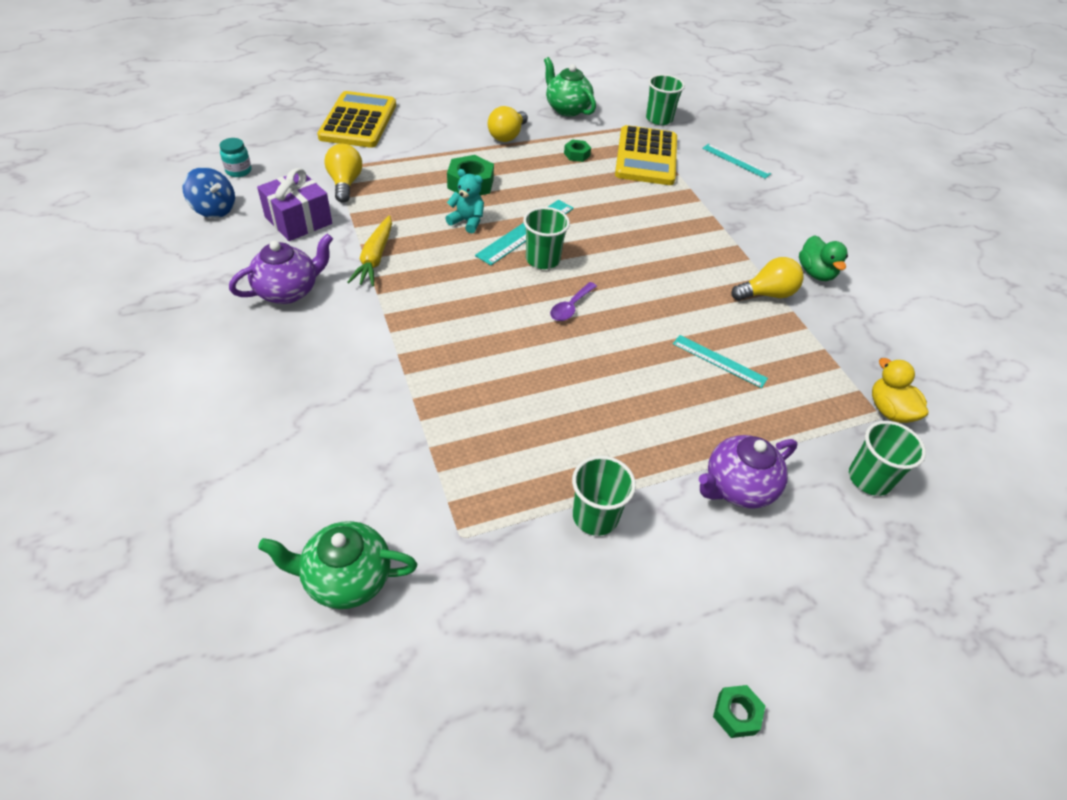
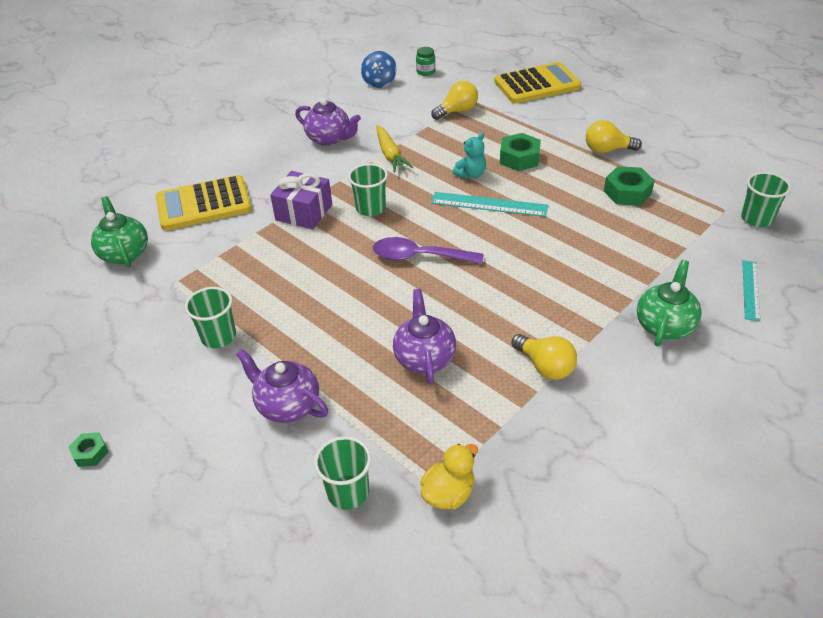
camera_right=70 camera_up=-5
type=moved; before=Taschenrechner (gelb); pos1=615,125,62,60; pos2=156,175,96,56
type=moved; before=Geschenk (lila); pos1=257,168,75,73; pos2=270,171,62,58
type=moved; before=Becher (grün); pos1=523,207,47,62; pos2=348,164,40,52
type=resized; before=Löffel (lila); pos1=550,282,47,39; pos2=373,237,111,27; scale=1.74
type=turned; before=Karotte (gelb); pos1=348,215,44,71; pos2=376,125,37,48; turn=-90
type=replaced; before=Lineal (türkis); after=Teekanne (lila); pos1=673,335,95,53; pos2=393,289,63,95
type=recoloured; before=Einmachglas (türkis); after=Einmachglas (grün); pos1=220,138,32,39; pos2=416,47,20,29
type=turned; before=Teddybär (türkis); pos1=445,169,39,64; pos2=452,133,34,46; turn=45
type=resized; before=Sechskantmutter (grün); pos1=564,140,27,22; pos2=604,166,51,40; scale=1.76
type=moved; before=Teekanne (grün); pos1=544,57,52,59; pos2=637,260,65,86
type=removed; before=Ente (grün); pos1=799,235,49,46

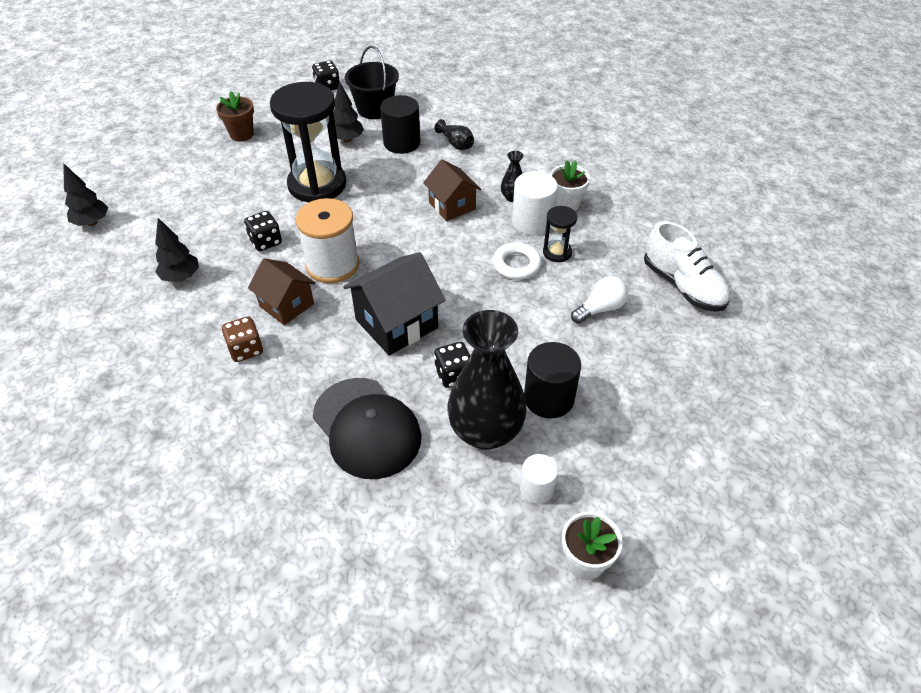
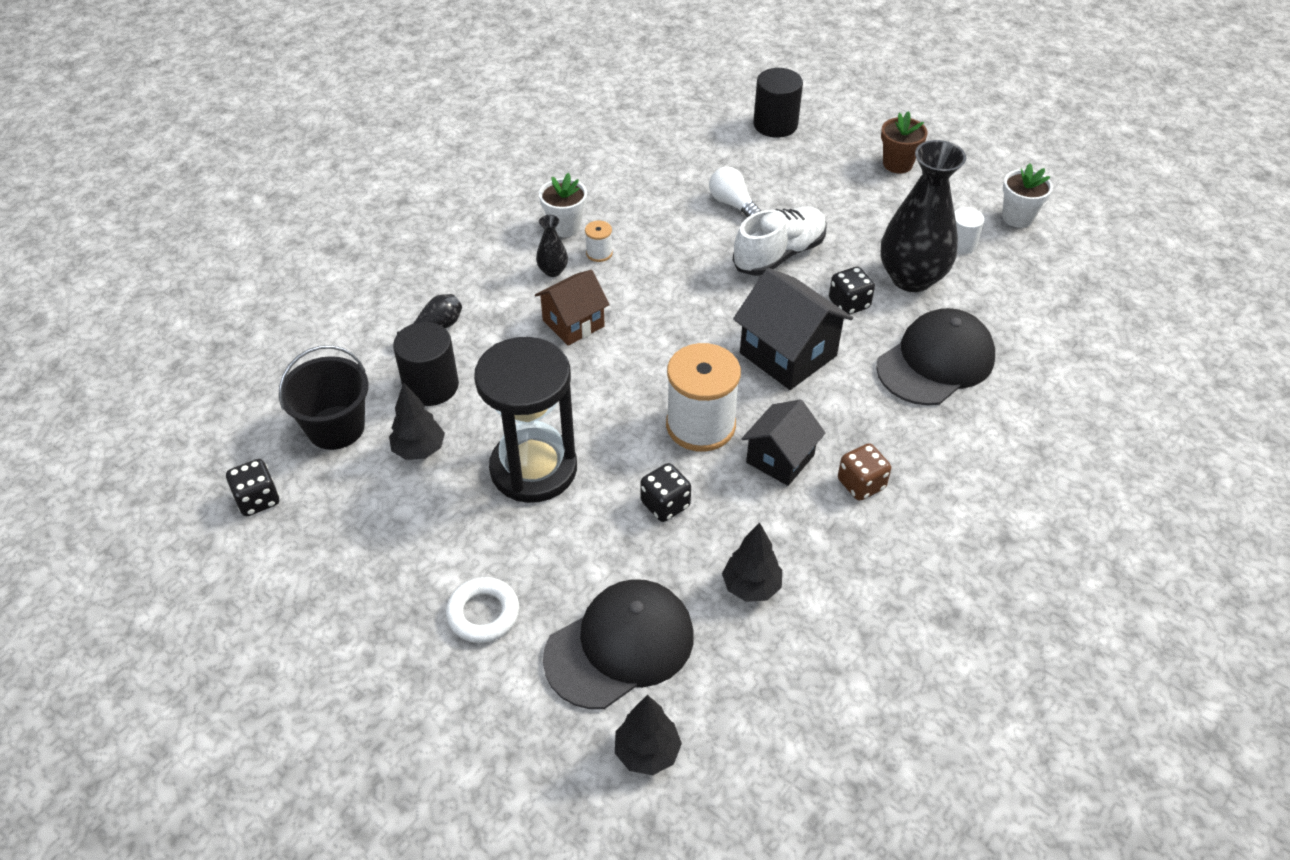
camera_right=-95 camera_up=0
type=moved; before=Ring (weiß); pos1=493,242,49,38; pos2=446,577,73,66
type=added; after=Kappe (schwarz); pos2=543,579,151,130
type=replaced; before=Vollzylinder (weiß); after=Garnrolle (weiß); pos1=512,171,46,64; pos2=585,220,28,42
type=moved; before=Schuh (weiß); pos1=644,221,86,90; pos2=733,206,93,70
type=recoloured; before=Haus (braun); after=Haus (schwarz); pos1=248,258,67,67; pos2=742,400,84,86
type=moved; before=Vollzylinder (schwarz); pos1=524,342,57,76; pos2=754,68,49,70
type=moved; before=Blumentopf (braun); pos1=216,91,38,50; pos2=881,111,47,63
type=removed; before=Sanduhr (schwarz); pos1=543,206,34,56

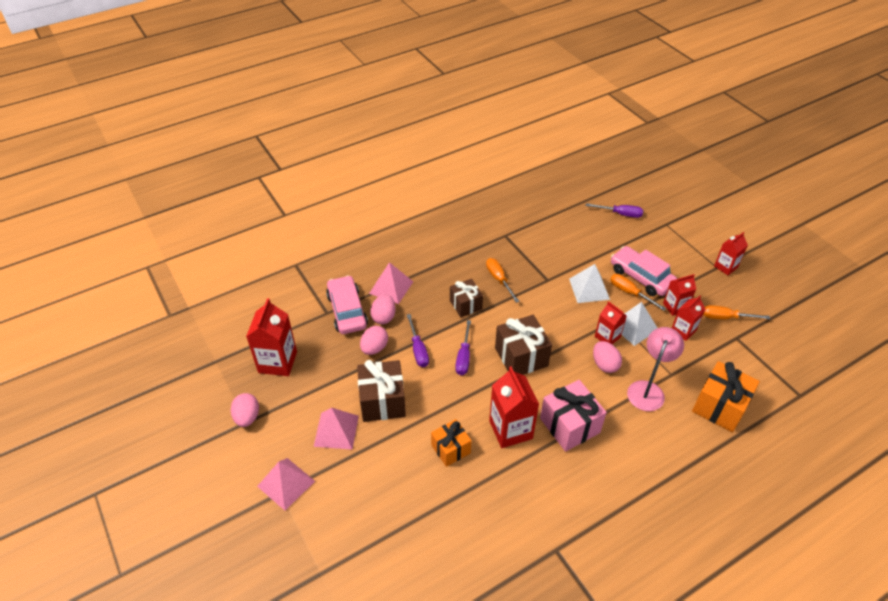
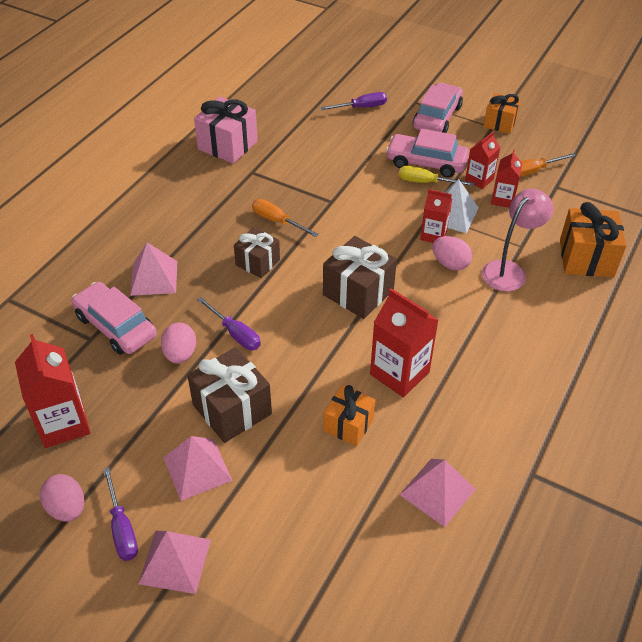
camera_right=-30 camera_up=0
type=moved; before=Schraubenzieher (lila); pos1=455,320,16,55; pos2=103,467,35,94
type=moved; before=Geschenk (rosa); pos1=540,380,67,71; pos2=194,97,64,67
type=recoloured; before=Schraubenzieher (orange); after=Schraubenzieher (gelb); pos1=610,274,56,37; pos2=399,166,75,20
type=added; after=Pyramide (rosa); pos2=399,459,77,68
type=added; after=Auto (rosa); pos2=413,83,50,50
type=turned; before=Lampe (rosa); pos1=627,327,57,84; pos2=482,188,72,104; turn=45
type=replaced; before=Getränkekarton (rot); after=Geschenk (orange); pos1=714,232,34,43; pos2=483,93,38,41
type=removed; before=Ei (rosa); pos1=370,294,26,30
type=removed; before=Pyramide (weiß); pos1=569,264,41,39

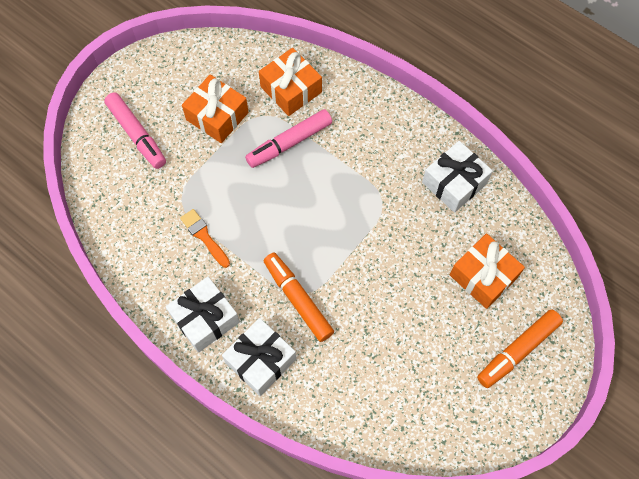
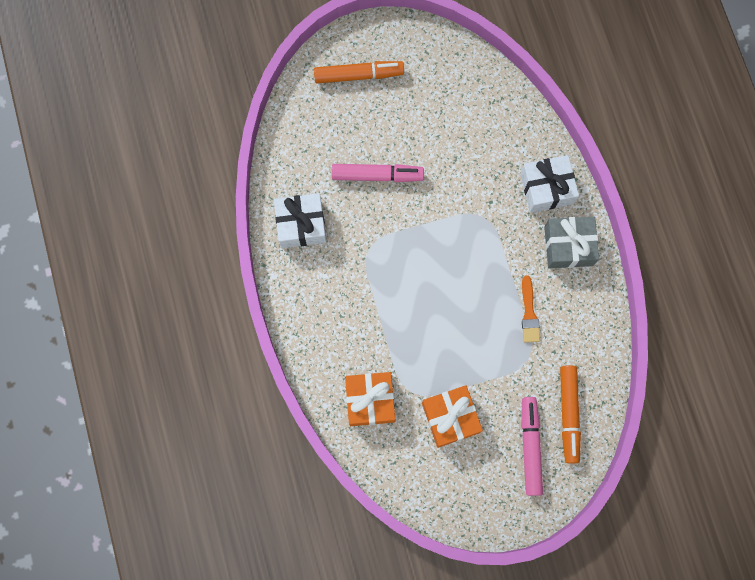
camera_right=-145 camera_up=10
type=moved; before=Filzstift (rosa); pos1=245,109,87,59; pos2=332,164,92,18
type=recoloured; before=Geschenk (weiß); after=Geschenk (grau); pos1=166,277,74,76; pos2=544,216,55,53
type=moved; before=Filzstift (orange); pos1=264,253,70,89; pos2=560,365,21,98
type=removed; before=Geschenk (orange); pos1=450,233,75,76

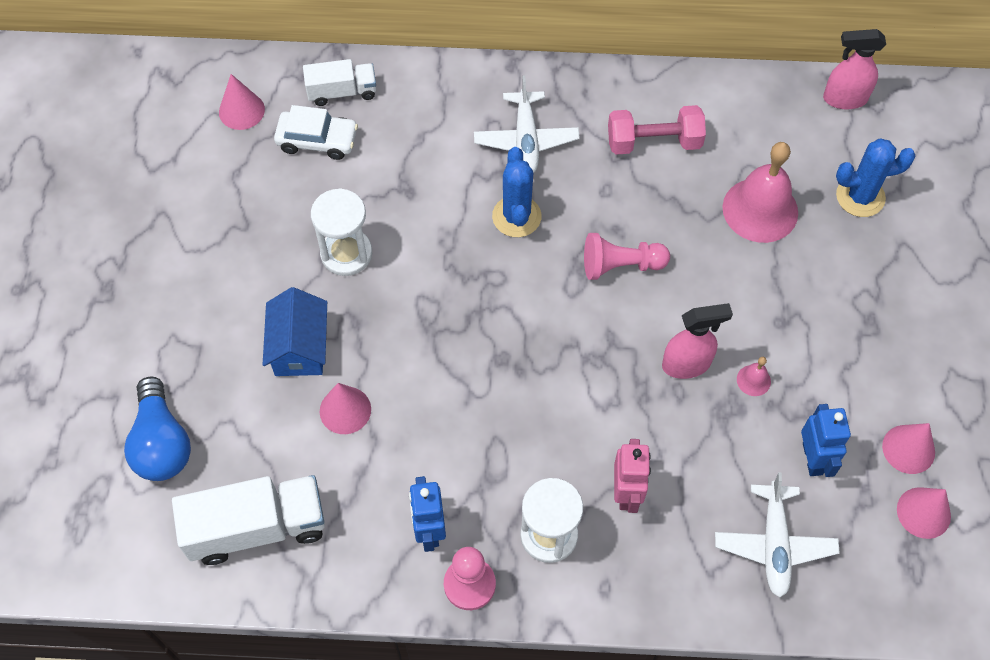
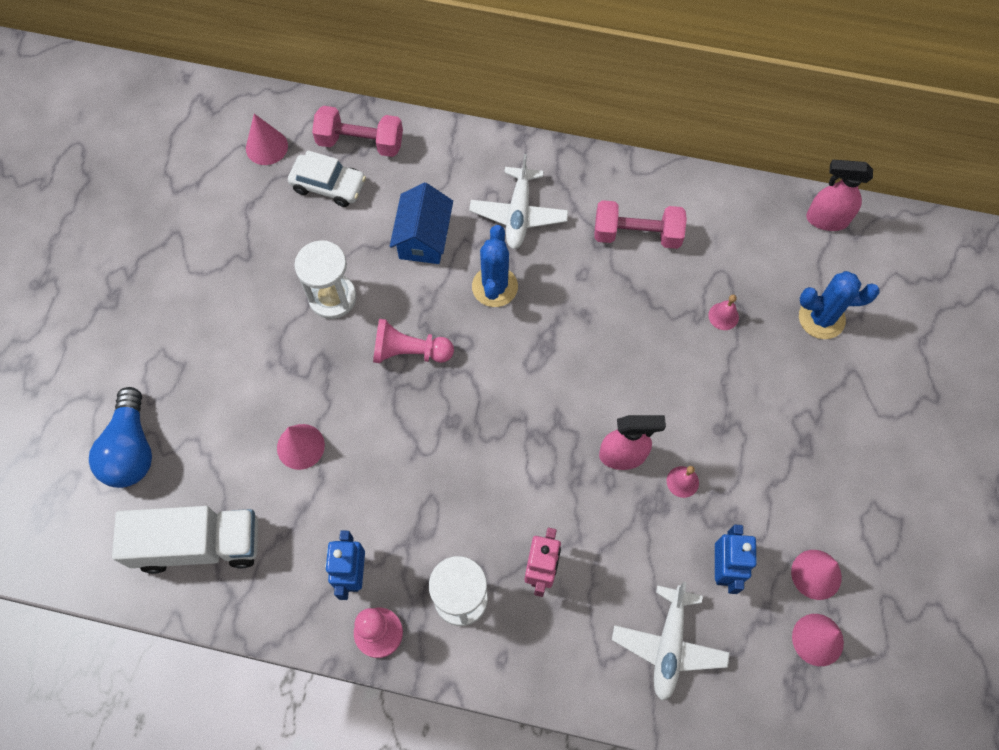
camera_right=10 camera_up=5
type=replaced; before=Lastwagen (weiß); after=Hantel (rosa); pos1=303,59,73,47; pos2=312,106,91,51
type=moved; before=Bauer (rosa); pos1=584,233,86,47; pos2=373,319,81,44
type=moved; before=Haus (blau); pos1=263,287,64,89; pos2=390,183,63,81
type=resized; before=Glocke (rosa); pos1=723,142,75,101; pos2=708,295,31,35; scale=0.42

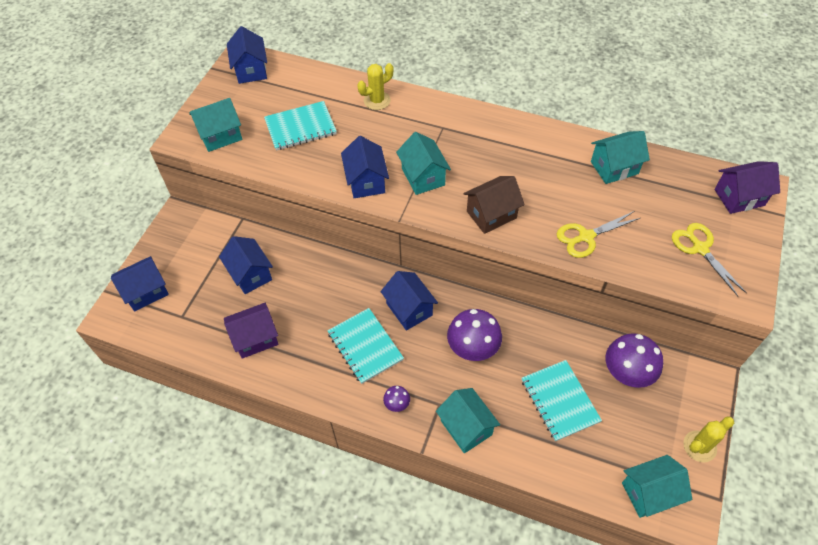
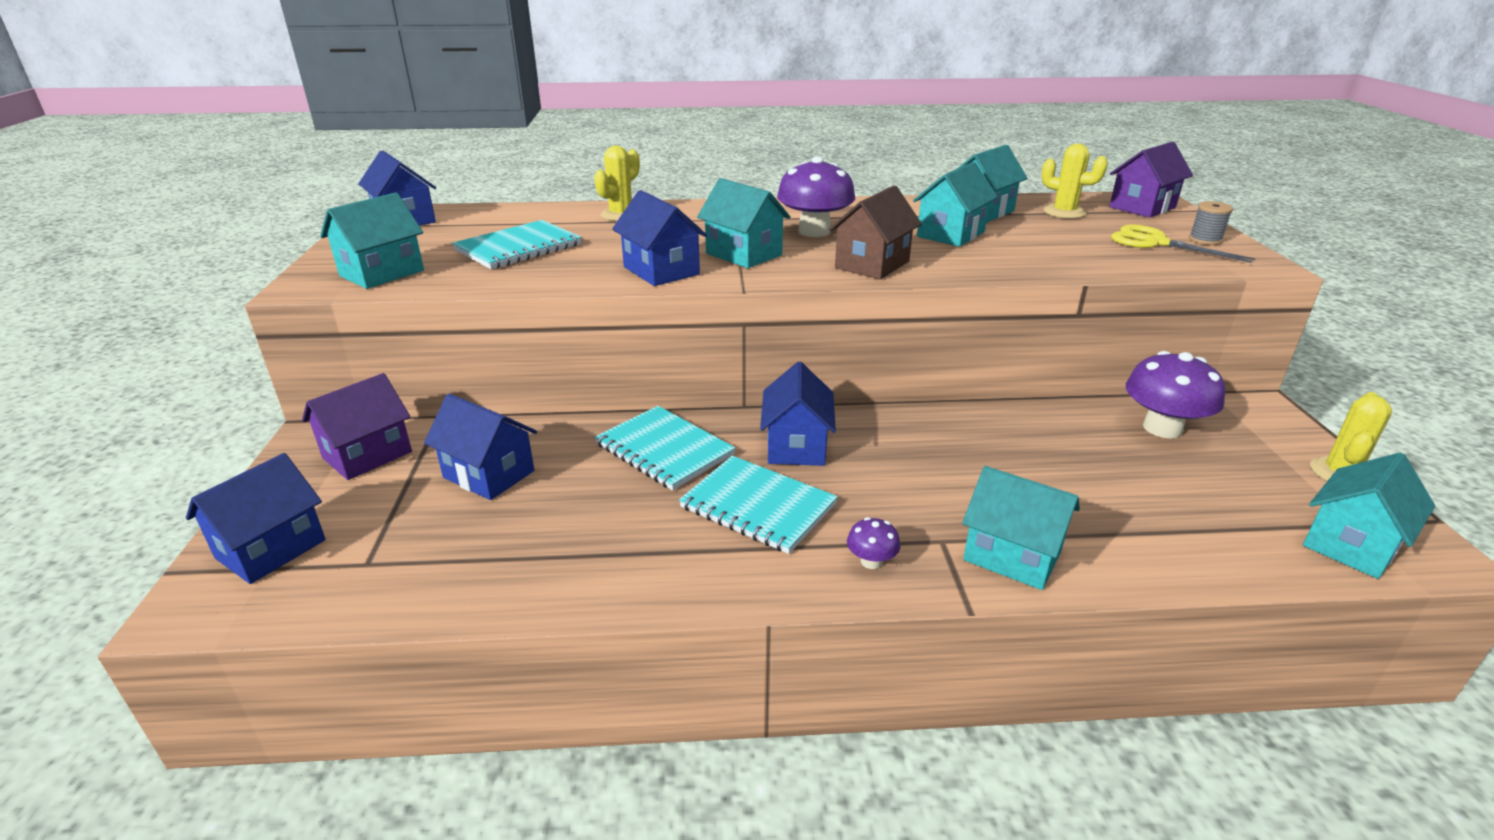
camera_right=-25 camera_up=-25
type=moved; before=Haus (lila); pos1=224,303,55,56; pos2=302,373,110,107
type=moved; before=Notizbuch (türkis); pos1=522,360,80,82; pos2=595,406,141,85
type=turned; before=Haus (blau); pos1=381,271,57,60; pos2=760,361,76,105; turn=60
type=moved; before=Pilz (lila); pos1=447,309,55,52; pos2=777,156,78,81
type=added; after=Haus (türkis); pos2=913,162,85,85
type=added; after=Kaktus (gelb); pos2=1041,144,67,75
type=added; after=Garnrolle (grau); pos2=1189,201,44,44
type=removed; before=Schere (gelb); pos1=557,211,83,47

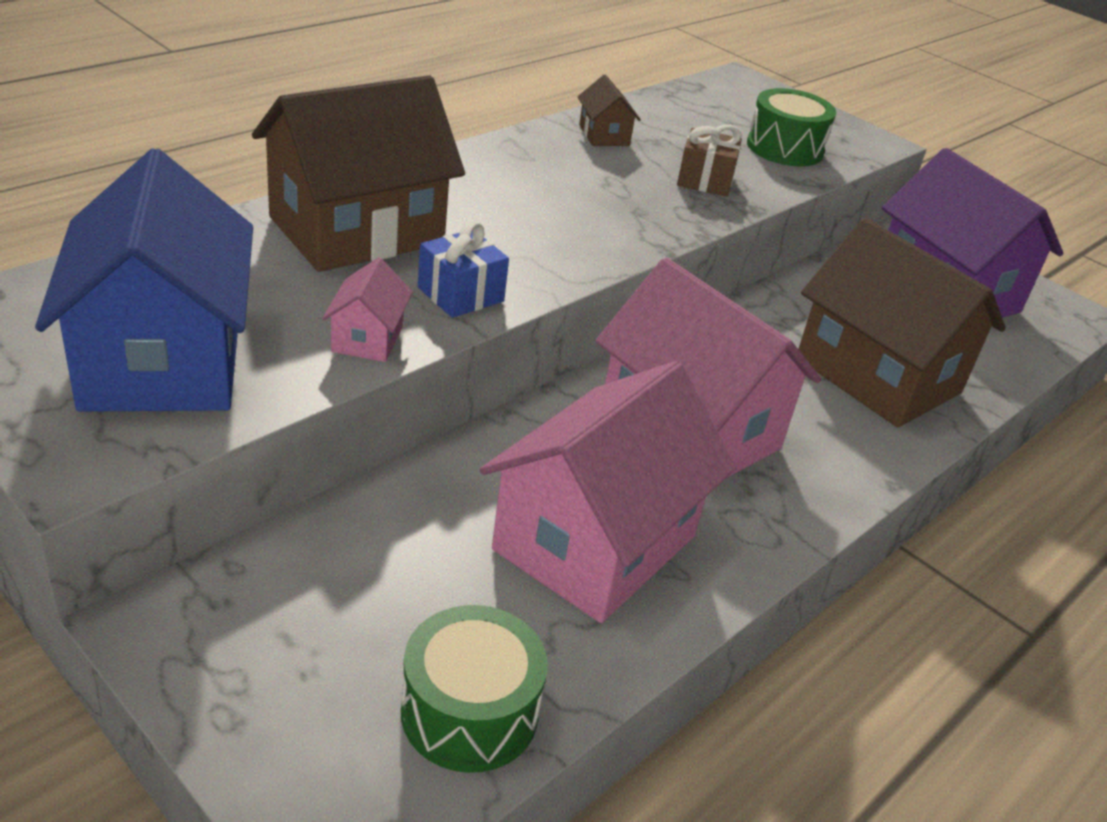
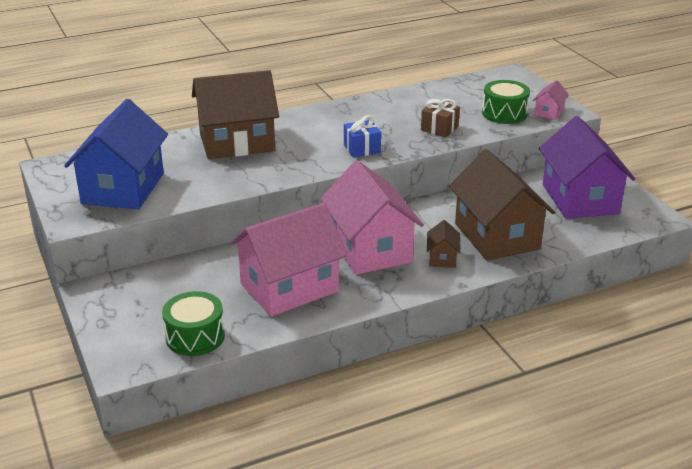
camera_right=25 camera_up=-5
type=moved; before=Geschenk (blau); pos1=418,221,91,97; pos2=344,115,37,43
type=moved; before=Haus (braun); pos1=578,75,63,71; pos2=427,220,34,48
type=moved; before=Haus (rosa); pos1=322,257,91,105; pos2=533,80,36,40

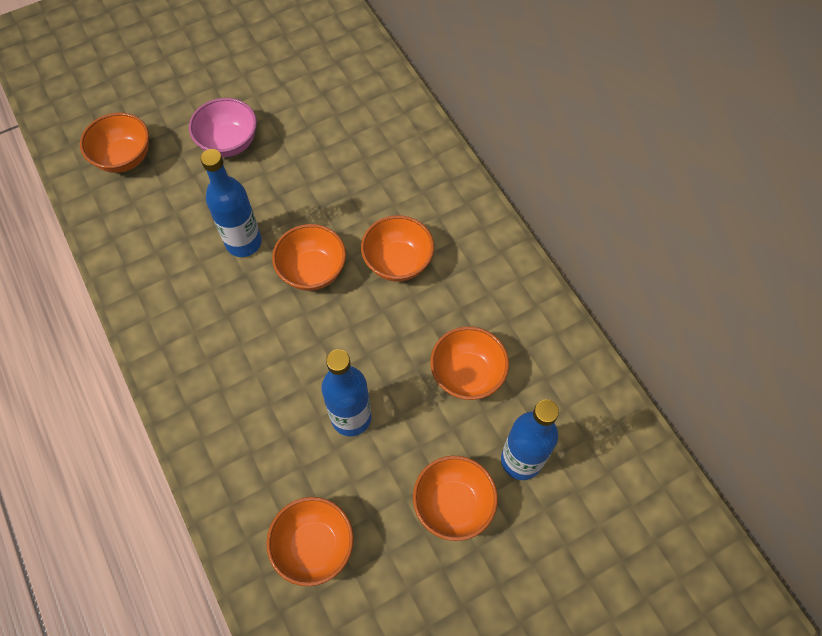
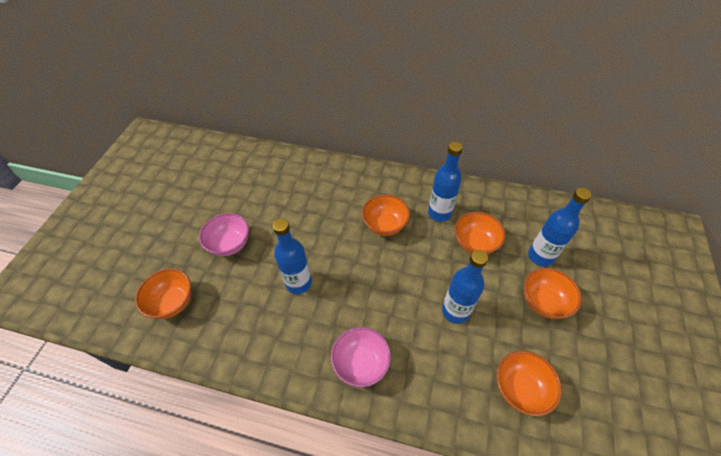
camera_right=-45 camera_up=-10
type=added; after=Schüssel (rosa); pos2=331,327,60,60
type=added; after=Flasche (blau); pos2=428,142,35,80
type=removed; before=Schüssel (orange); pos1=272,224,74,67

